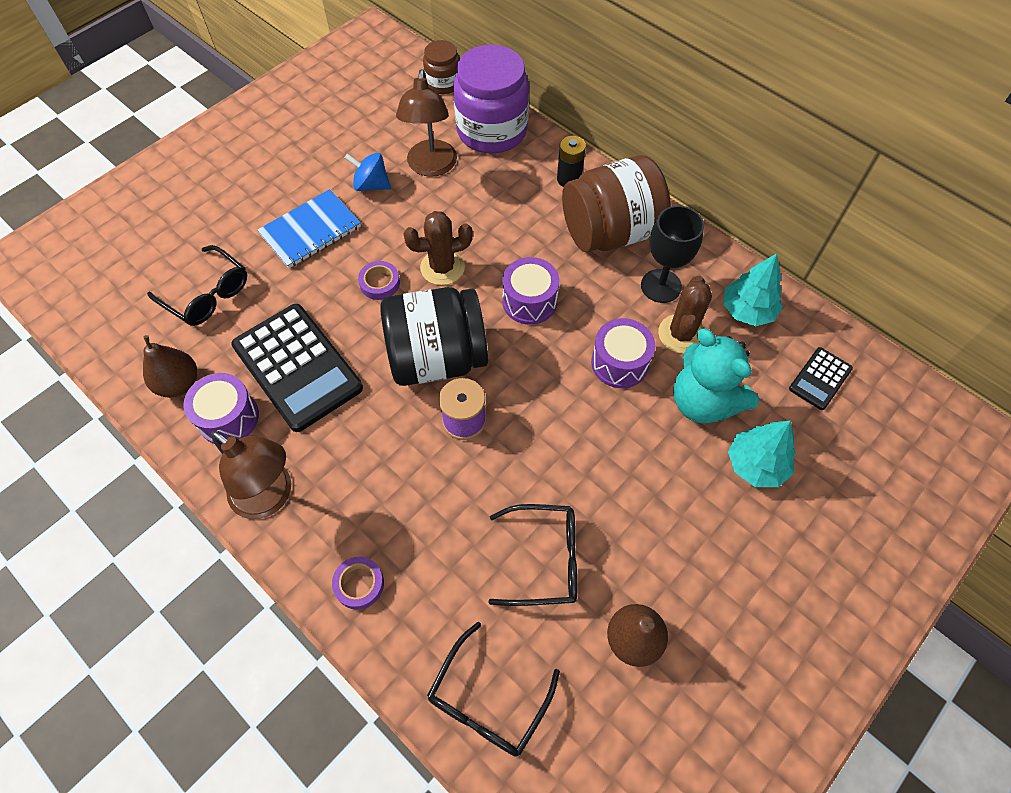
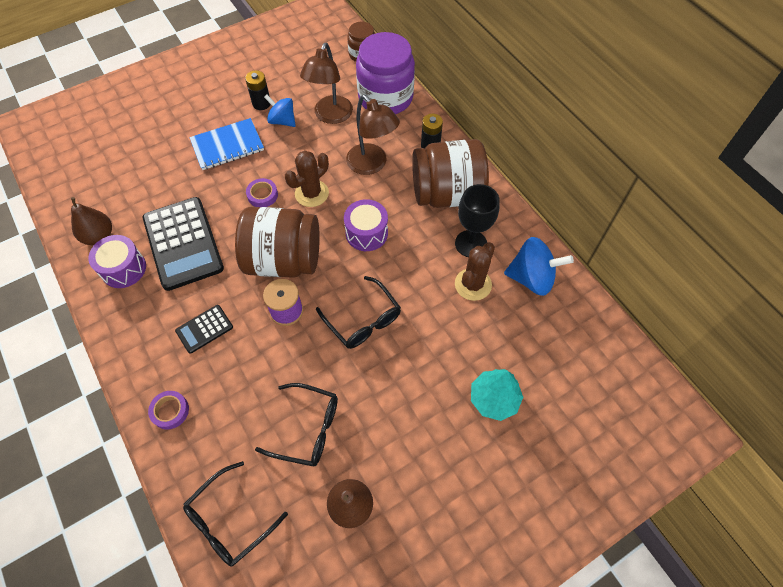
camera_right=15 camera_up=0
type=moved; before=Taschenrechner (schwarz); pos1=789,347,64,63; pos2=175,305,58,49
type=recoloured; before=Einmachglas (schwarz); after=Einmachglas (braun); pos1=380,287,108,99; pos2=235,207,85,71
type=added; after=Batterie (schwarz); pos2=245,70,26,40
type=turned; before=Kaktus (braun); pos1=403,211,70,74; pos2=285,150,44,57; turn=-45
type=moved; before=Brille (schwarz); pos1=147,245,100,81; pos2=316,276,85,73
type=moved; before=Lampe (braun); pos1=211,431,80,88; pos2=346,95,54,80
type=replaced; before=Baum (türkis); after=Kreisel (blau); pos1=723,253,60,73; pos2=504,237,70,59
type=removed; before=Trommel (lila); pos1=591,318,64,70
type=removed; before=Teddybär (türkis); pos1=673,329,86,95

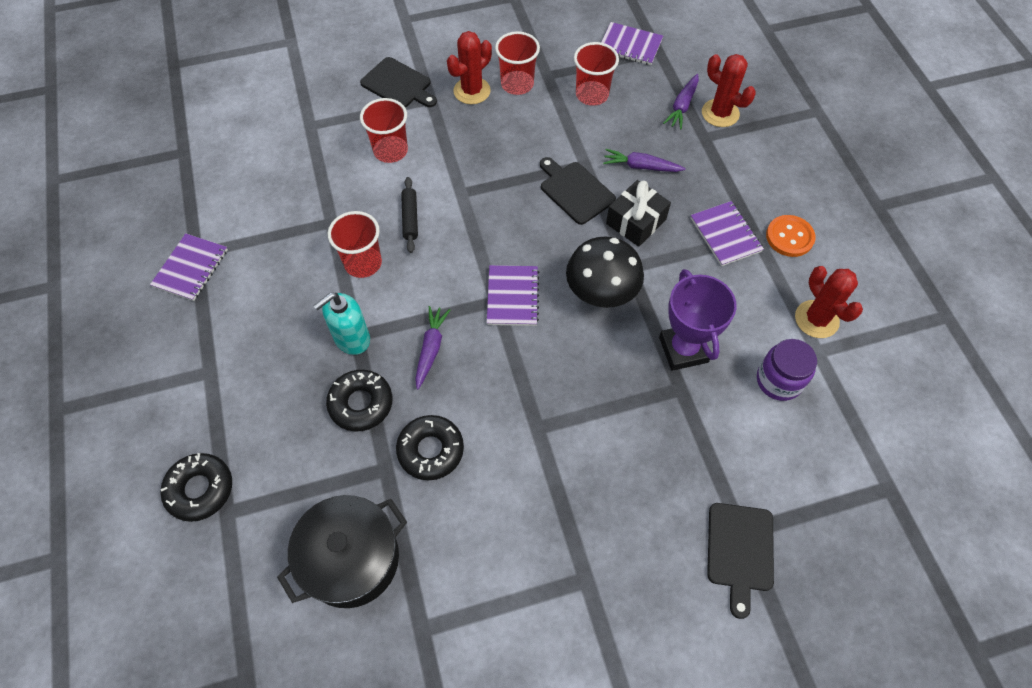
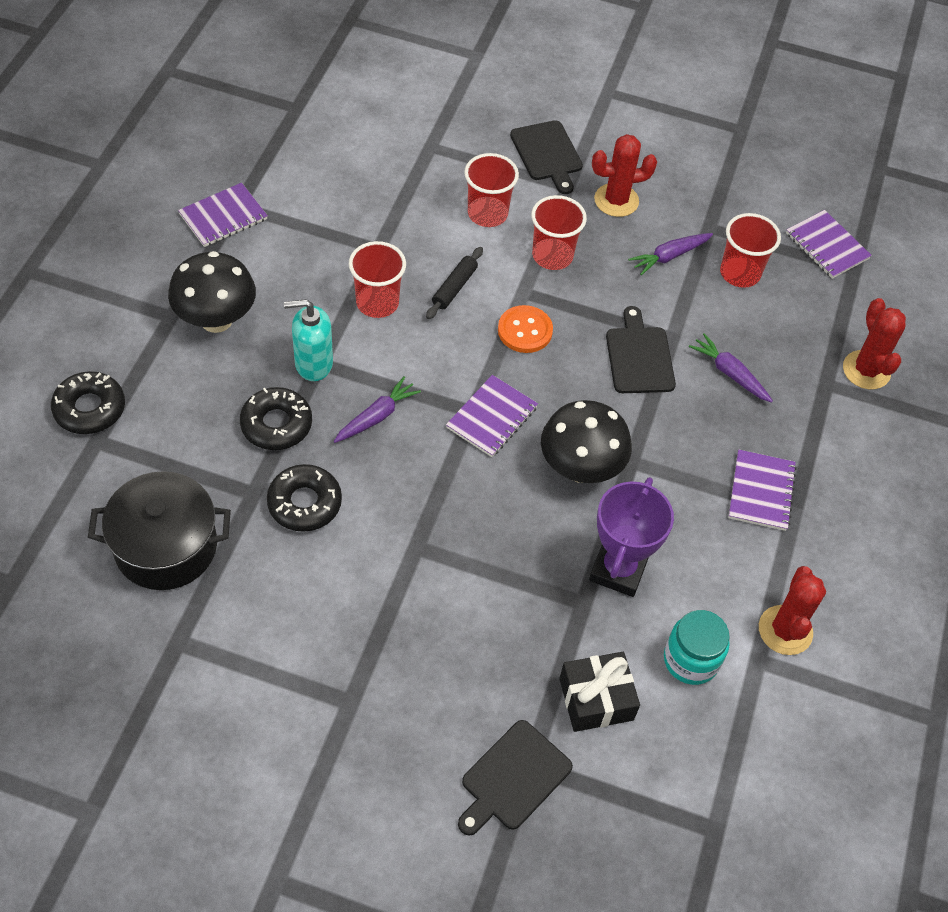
camera_right=30 camera_up=-5
type=added; after=Pilz (schwarz); pos2=168,251,88,82
type=moved; before=Knopf (orange); pos1=766,215,49,42; pos2=498,305,55,48
type=moved; before=Becher (rot); pos1=495,31,45,64; pos2=531,195,56,75
type=moved; before=Geschenk (schwarz); pos1=606,180,65,67; pos2=559,652,81,80
type=moved; before=Karotte (lila); pos1=663,74,36,55; pos2=628,233,85,42
type=recoloured; before=Einmachglas (lila); after=Einmachglas (türkis); pos1=757,339,60,62; pos2=664,610,66,75

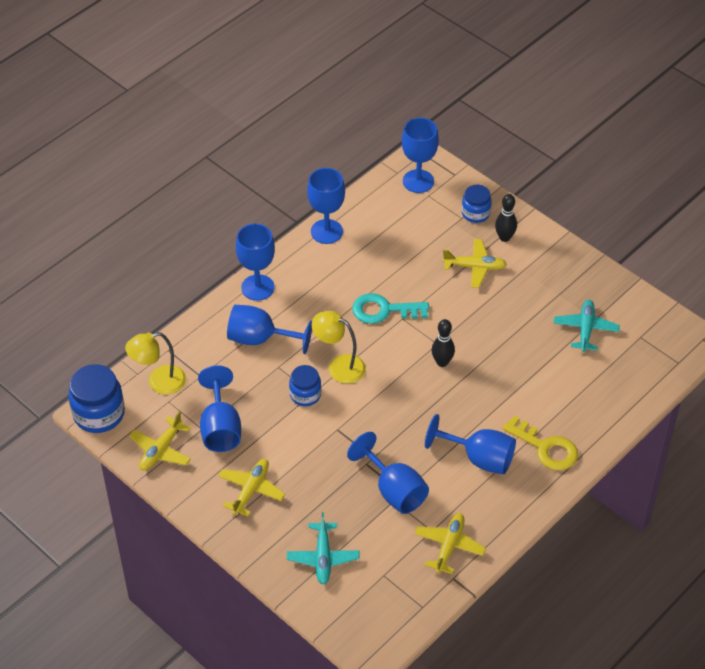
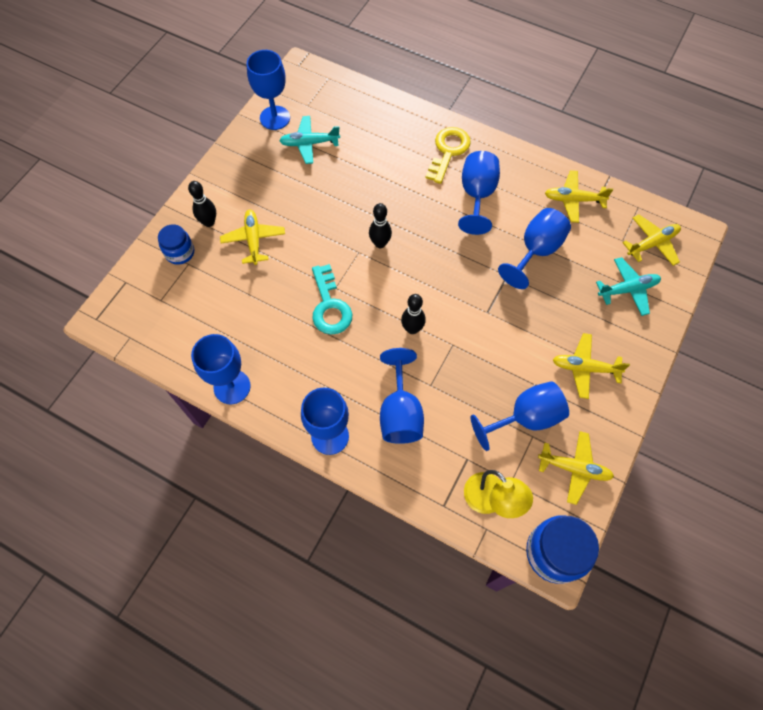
camera_right=-105 camera_up=15
type=moved; before=Kelch (blau); pos1=402,118,37,75; pos2=247,50,43,80
type=replaced; before=Lampe (gelb); after=Bowlingkegel (schwarz); pos1=312,311,54,73; pos2=401,294,25,40
type=added; after=Flugzeug (gelb); pos2=623,214,58,52
type=removed; before=Einmachglas (blau); pos1=289,365,32,41

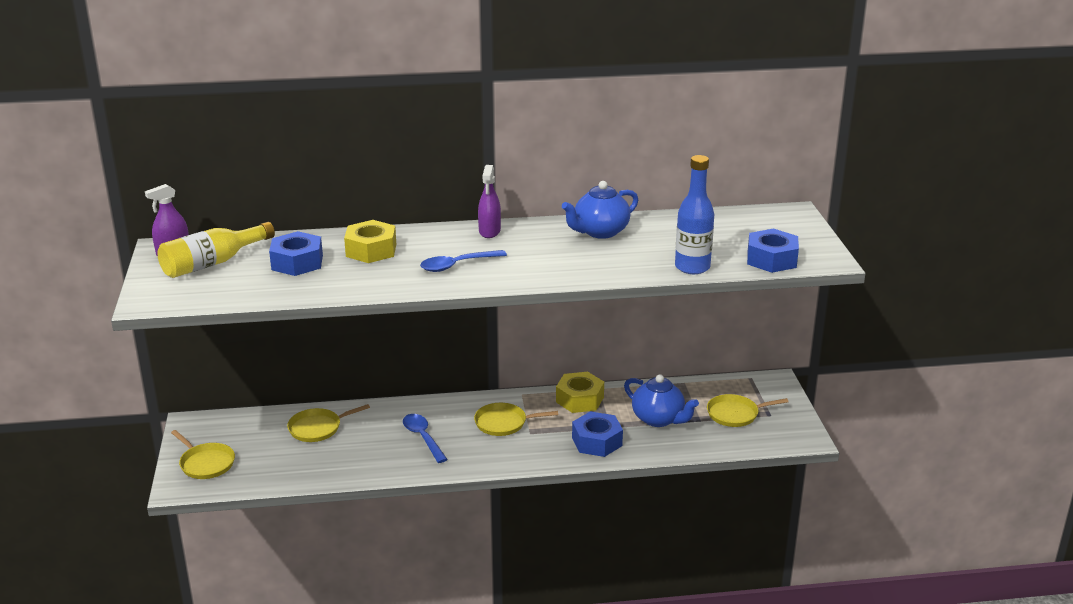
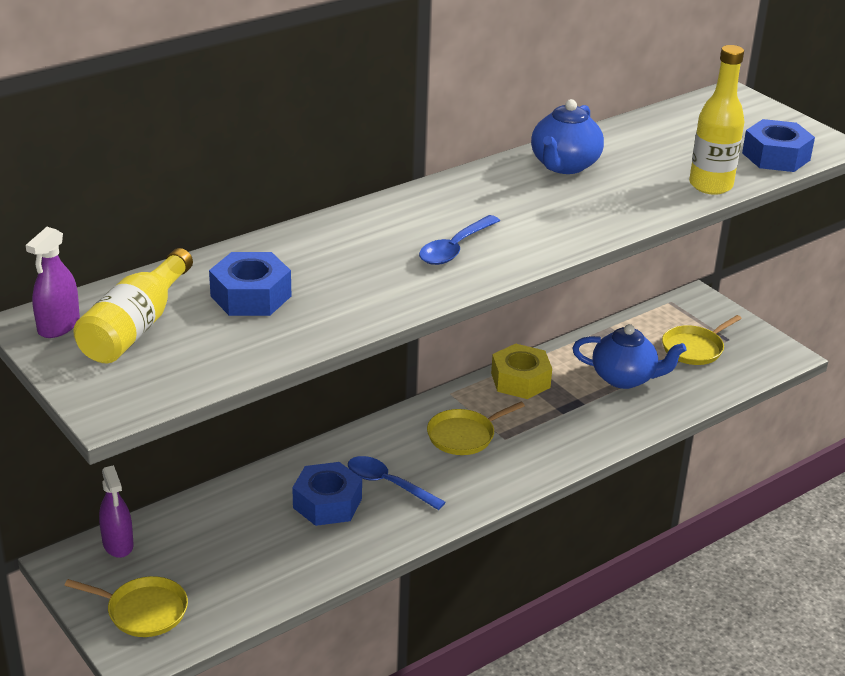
camera_right=-30 camera_up=5
type=moved; before=Sprühflasche (lila); pos1=478,165,23,73; pos2=99,465,35,93
type=moved; before=Sechskantmutter (blau); pos1=572,411,51,46; pos2=292,462,70,64
type=recoloured; before=Flasche (blau); after=Flasche (gelb); pos1=675,155,39,119; pos2=689,45,56,150
type=removed; before=Pfanne (gelb); pos1=287,404,83,38
type=removed; before=Sechskantmutter (gelb); pos1=344,220,52,43

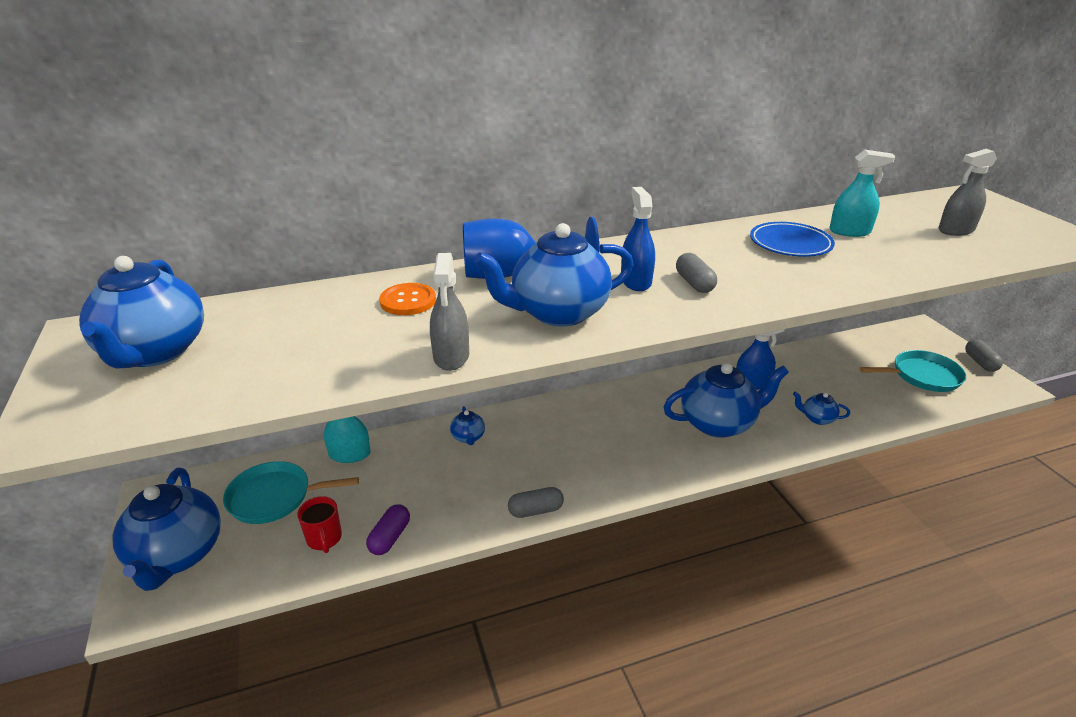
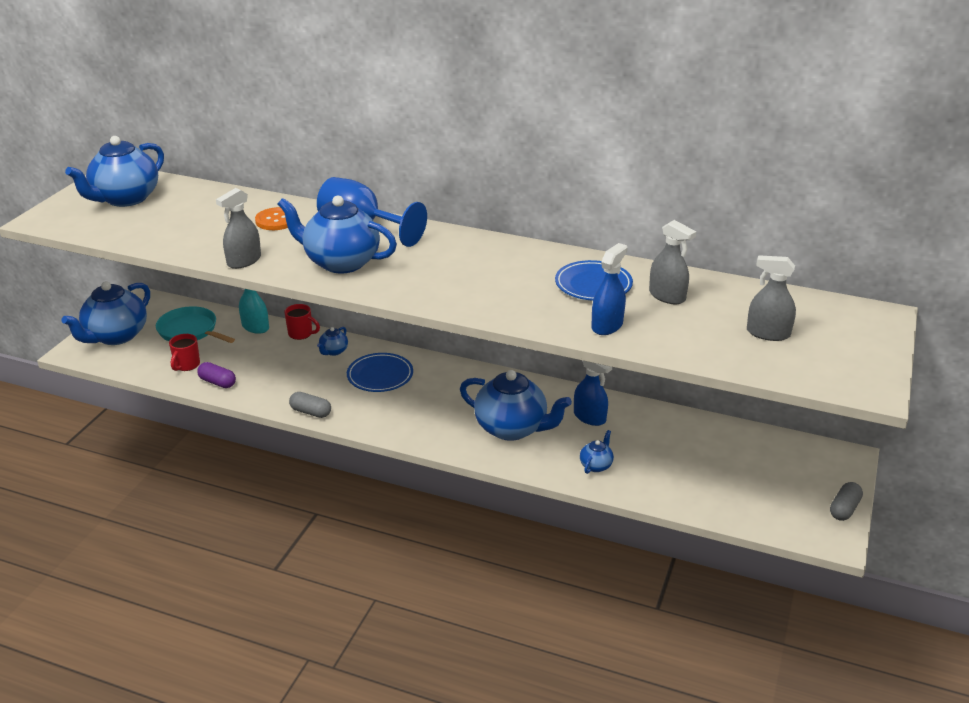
camera_right=40 camera_up=0
type=turned; before=Kapsel (lila); pos1=366,504,44,51; pos2=197,362,39,26; turn=60
type=added; after=Tasse (rot); pos2=284,304,36,36
type=added; after=Teller (blau); pos2=347,353,66,39
type=turned; before=Teekanne (blau); pos1=793,392,57,33; pos2=580,430,34,44; turn=60
type=moved; before=Sprühflasche (blau); pos1=621,187,34,104; pos2=591,243,36,92
type=recoloured; before=Sprühflasche (türkis); after=Sprühflasche (grau); pos1=829,150,66,87; pos2=649,220,47,84
type=removed; before=Kapsel (grau); pos1=676,253,41,40
type=removed; before=Pfanne (türkis); pos1=860,350,106,42

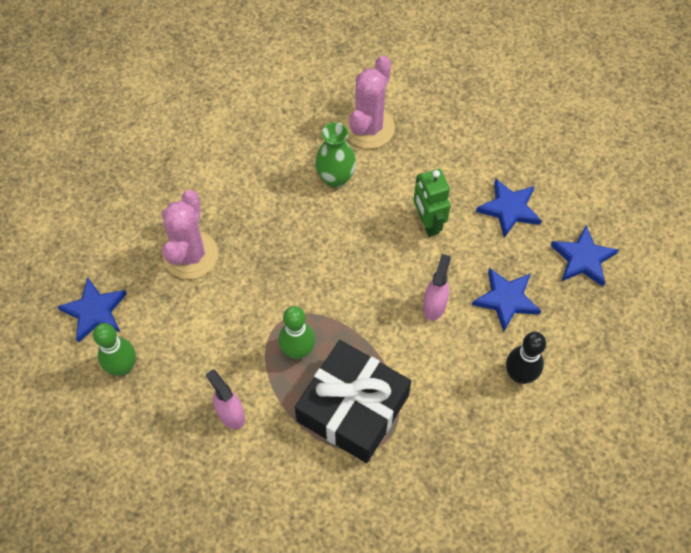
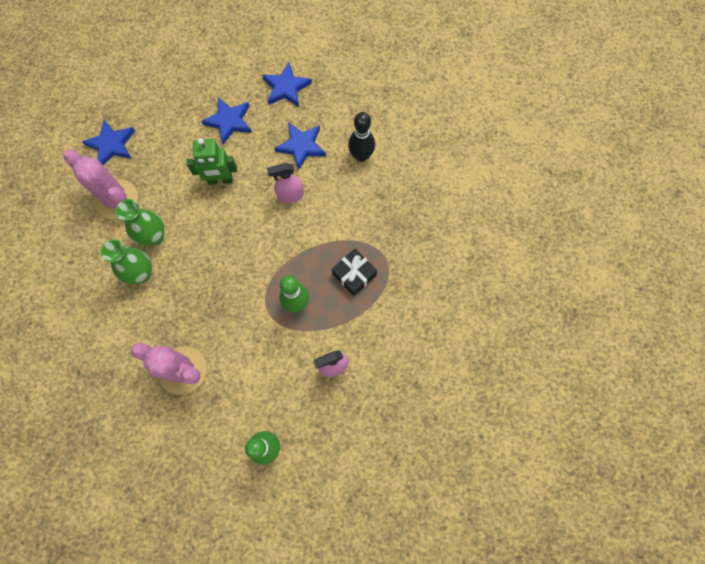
camera_right=-75 camera_up=10
type=moved; before=Stern (blau); pos1=57,277,70,66; pos2=82,120,53,45
type=added; after=Vase (grün); pos2=101,239,51,45
type=turned; before=Sprühflasche (rosa); pos1=423,254,28,67; pos2=267,163,37,40; turn=-45
type=resized; before=Geschenk (schwarz); pos1=295,340,116,123; pos2=332,248,45,48; scale=0.5

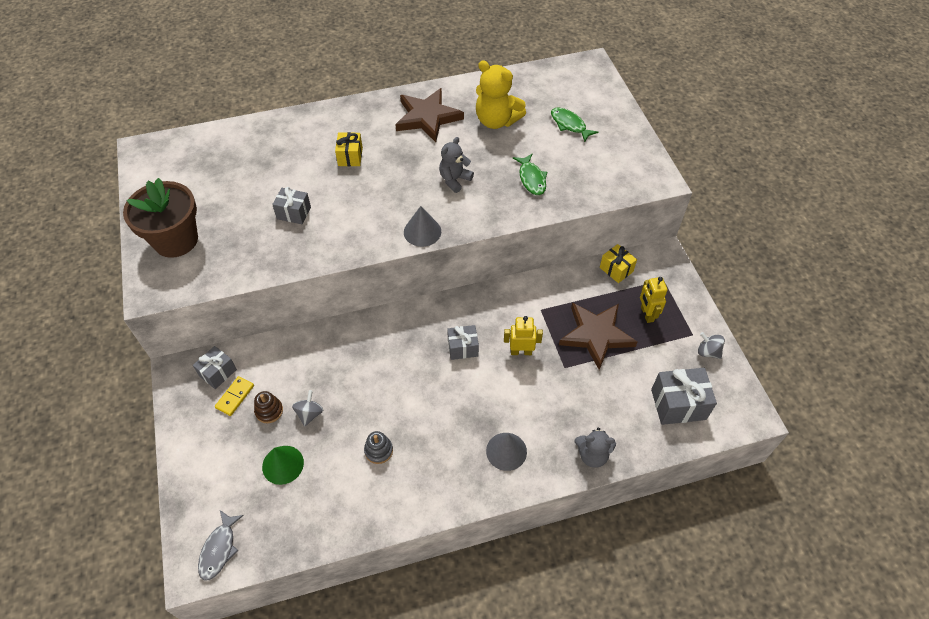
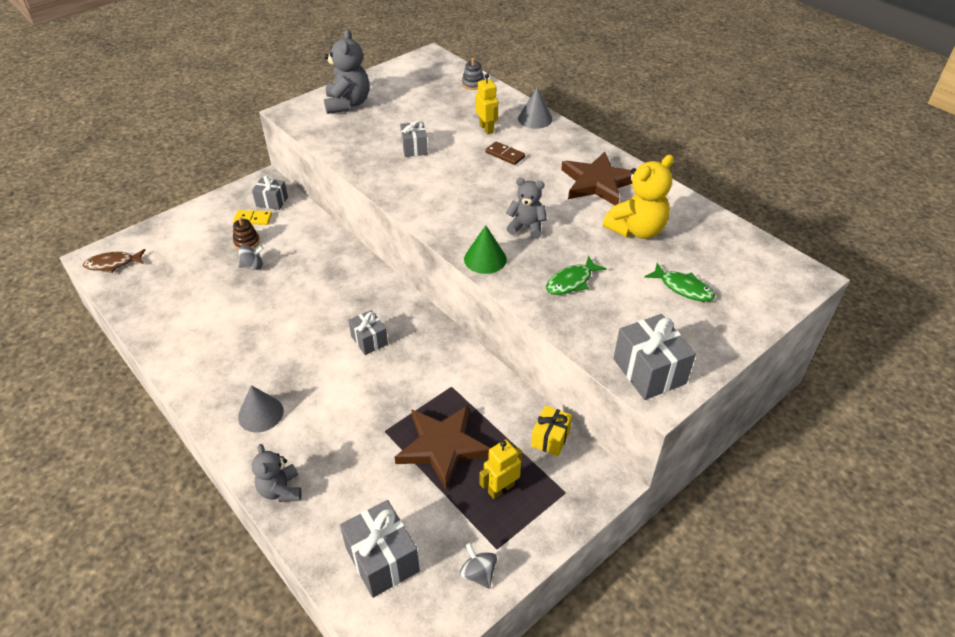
camera_right=65 camera_up=-10
type=recoloured; before=Fisch (grau); after=Fisch (braun); pos1=198,510,46,71; pos2=83,249,62,24
type=replaced; before=Blumentopf (braun); after=Teddybär (grau); pos1=123,178,75,80; pos2=324,29,46,85
type=turned; before=Kreisel (grau); pos1=698,332,27,27; pos2=460,543,37,46; turn=-45
type=moved; before=Stapelspielzeug (grau); pos1=364,431,29,33; pos2=462,58,23,32
type=moved; before=Kegel (grün); pos1=262,446,42,39; pos2=464,225,43,49
type=moved; before=Roboter (gelb); pos1=504,316,39,39; pos2=476,73,22,61
type=replaced; before=Geschenk (gelb); after=Dominostein (braun); pos1=335,132,28,34; pos2=485,141,40,24
type=moved; before=Kegel (grau); pos1=404,206,37,41; pos2=518,87,35,42
type=turned; before=Teddybär (gelb); pos1=476,60,50,69; pos2=603,155,71,84; turn=-135
type=added; after=Geschenk (grau); pos2=614,314,82,86
type=turned; before=Fisch (grün); pos1=551,108,47,34; pos2=644,263,71,39; turn=105

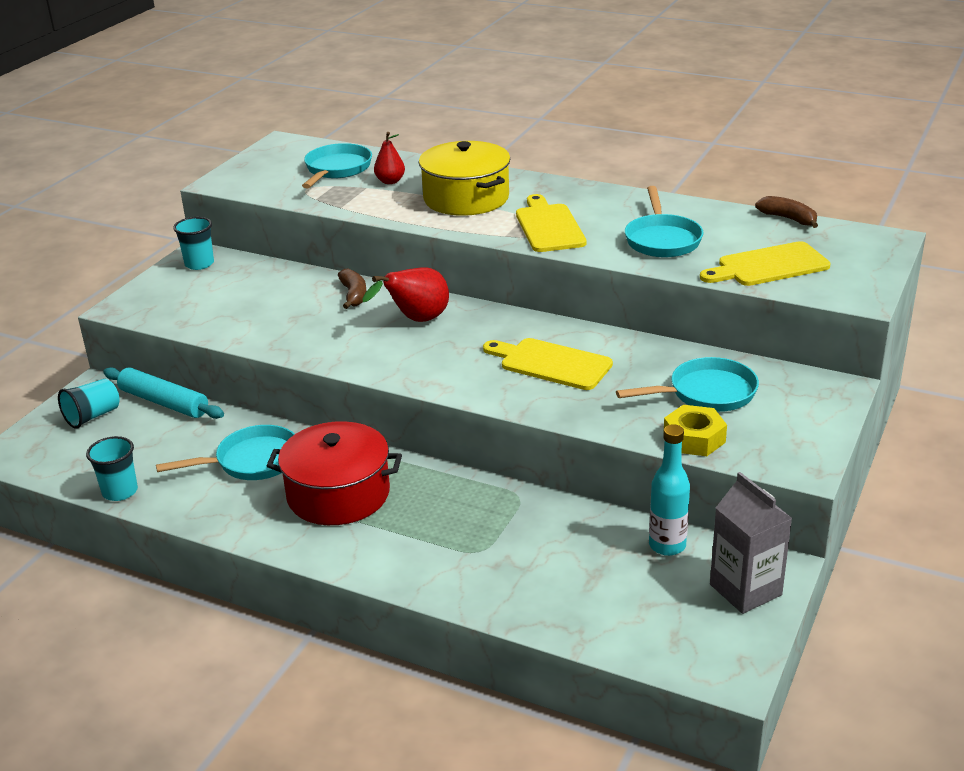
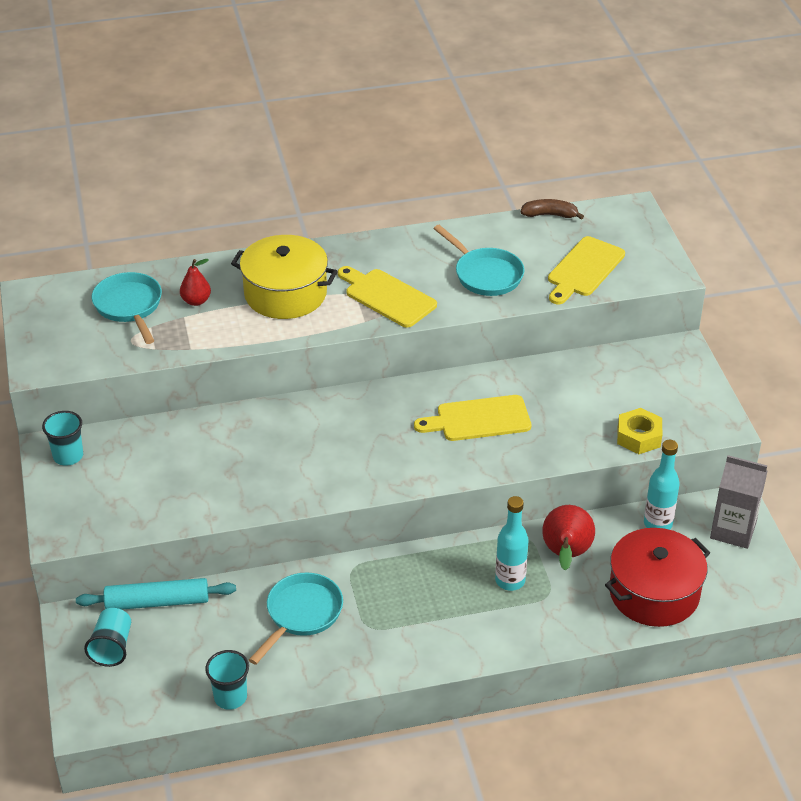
camera_right=-40 camera_up=10
type=added; after=Flasche (türkis); pos2=495,496,34,95
type=moved; before=Birne (rot); pos1=362,267,87,55; pos2=542,505,53,65
type=moved; before=Kochtopf (rot); pos1=267,421,135,104; pos2=605,528,105,99
type=removed; before=Banane (braun); pos1=338,269,28,40
type=removed; before=Pfanne (türkis); pos1=616,357,143,55

